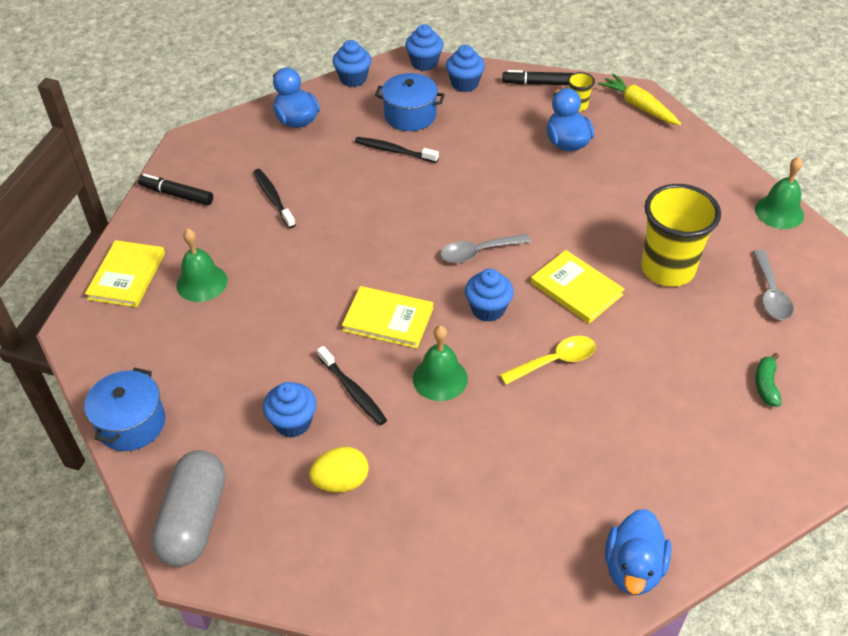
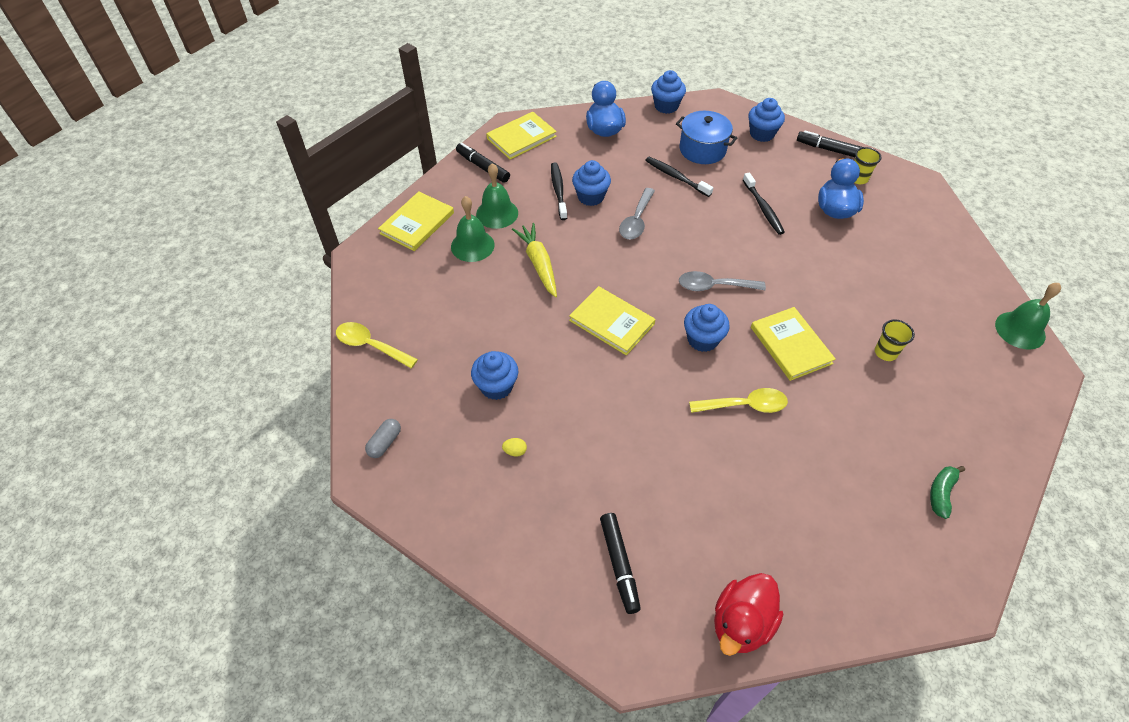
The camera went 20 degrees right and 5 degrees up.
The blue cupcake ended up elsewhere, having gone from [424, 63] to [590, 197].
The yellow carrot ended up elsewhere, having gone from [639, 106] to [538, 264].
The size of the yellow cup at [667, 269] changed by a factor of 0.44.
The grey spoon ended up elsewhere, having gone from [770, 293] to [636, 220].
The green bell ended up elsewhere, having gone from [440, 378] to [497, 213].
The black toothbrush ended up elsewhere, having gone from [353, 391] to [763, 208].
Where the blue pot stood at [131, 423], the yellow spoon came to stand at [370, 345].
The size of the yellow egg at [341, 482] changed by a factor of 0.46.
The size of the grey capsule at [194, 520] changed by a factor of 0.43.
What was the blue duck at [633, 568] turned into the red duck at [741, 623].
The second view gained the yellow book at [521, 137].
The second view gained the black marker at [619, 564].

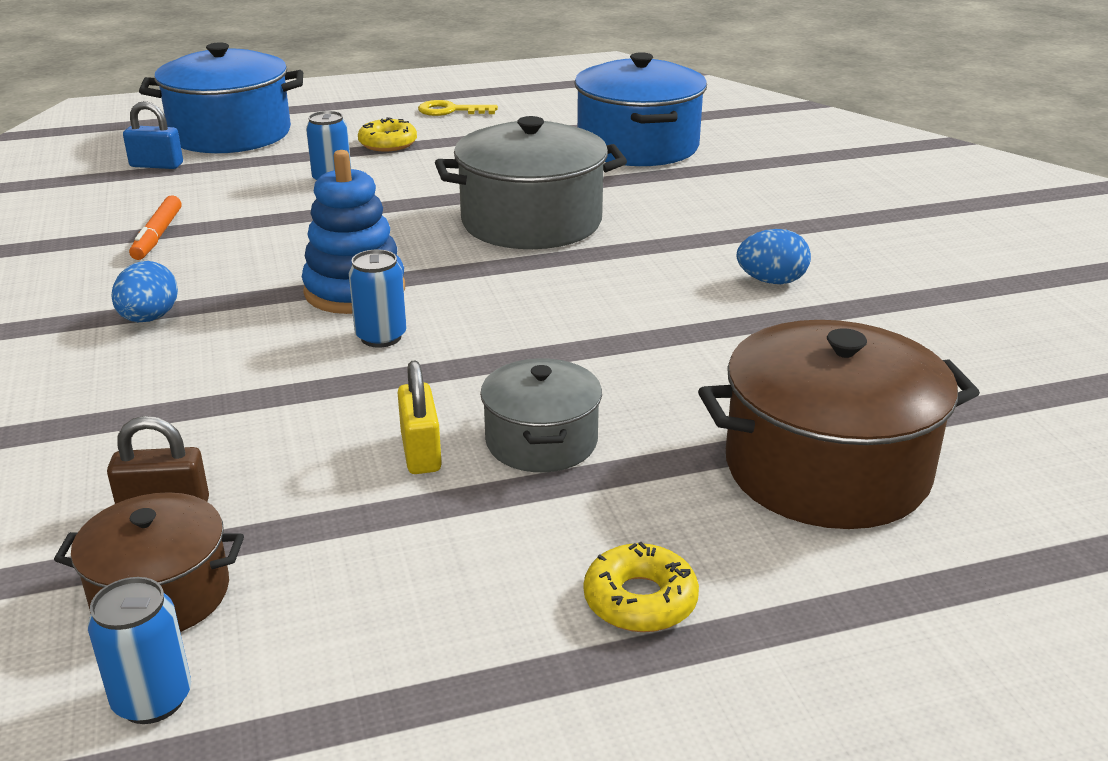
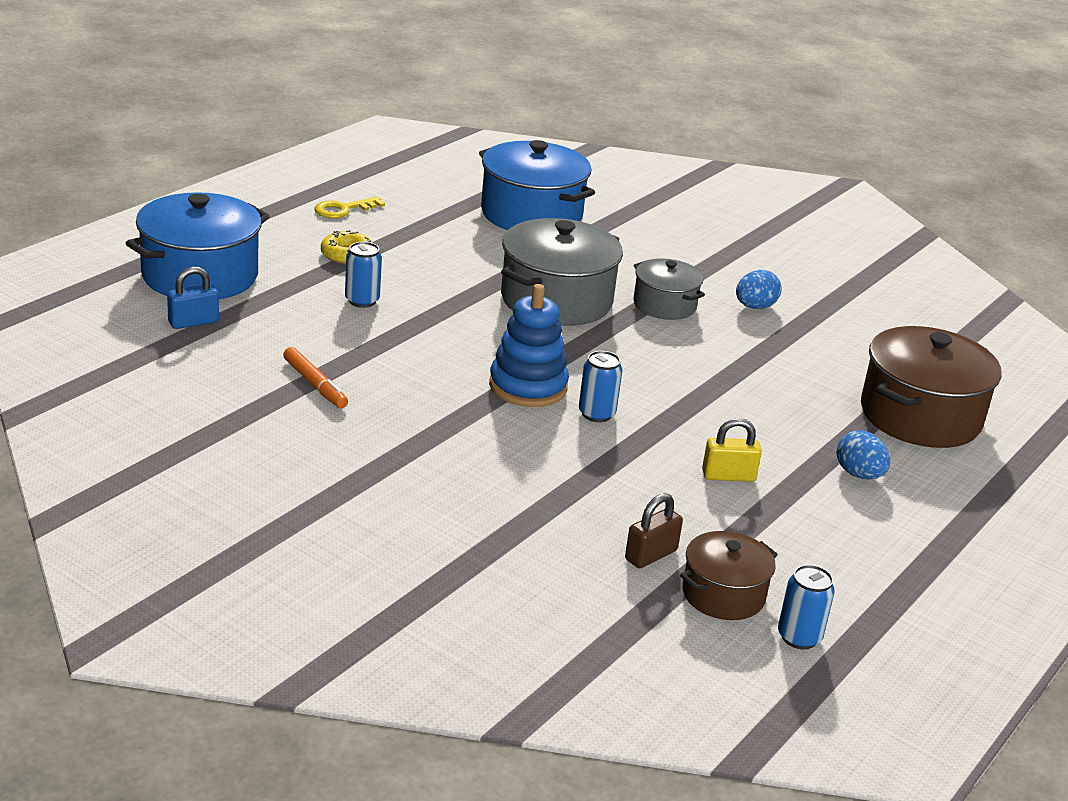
The camera went 40 degrees left and 0 degrees up.
The blue egg ended up elsewhere, having gone from [149, 318] to [859, 474].
The grey pot ended up elsewhere, having gone from [541, 441] to [664, 305].
The yellow padlock at [421, 452] ended up facing another way, 45 degrees counterclockwise from before.
The second view lost the yellow donut at [640, 600].

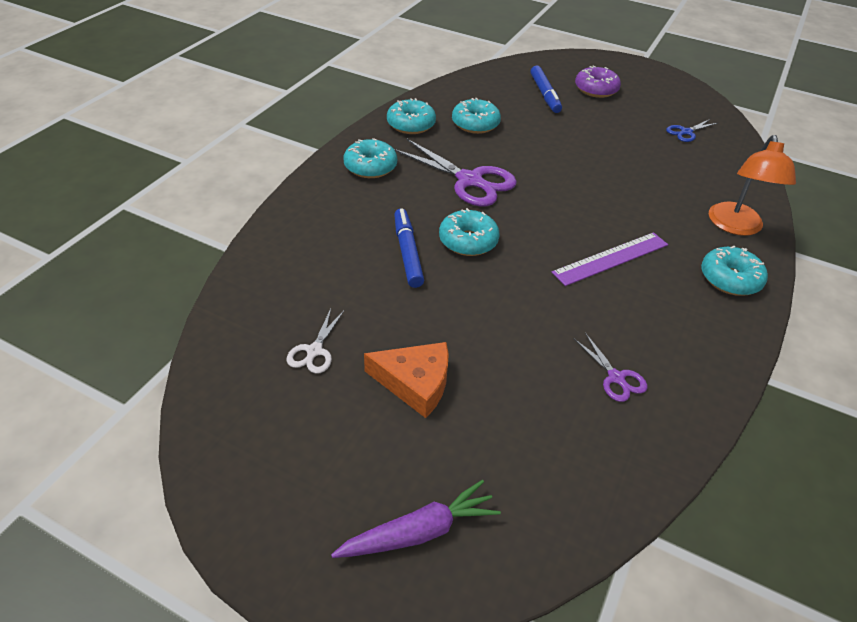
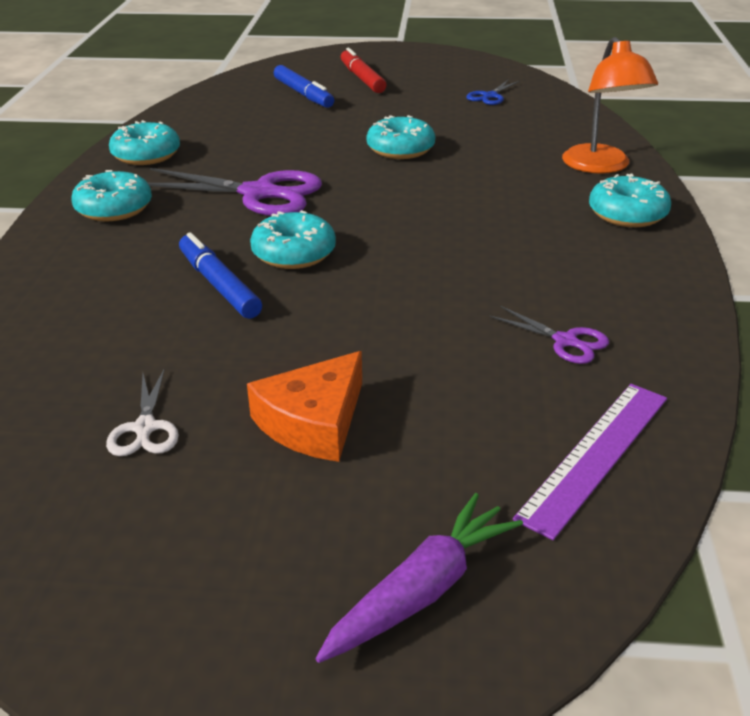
The camera went 20 degrees left and 10 degrees down.
Where the purple donut stood at [596, 89], the red marker came to stand at [362, 79].
The turquoise donut ended up elsewhere, having gone from [475, 124] to [400, 149].
The purple ruler ended up elsewhere, having gone from [611, 258] to [595, 455].
The orange cheese at [415, 383] ended up facing another way, 135 degrees clockwise from before.

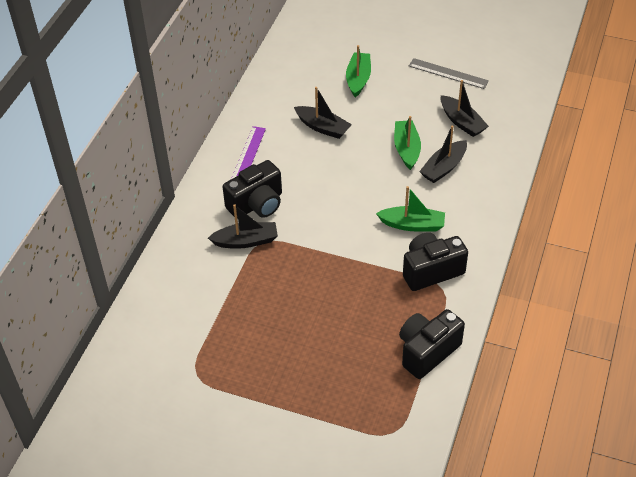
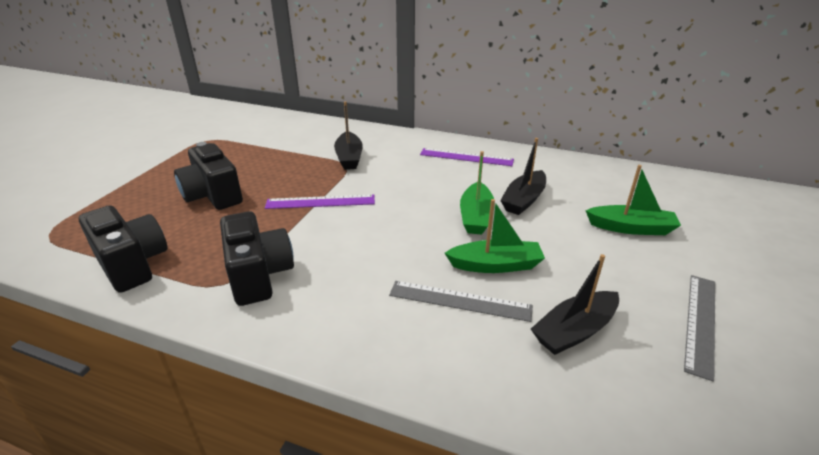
The camera went 90 degrees right and 15 degrees down.
Where the black boat stood at [444, 167], the grey ruler came to stand at [460, 301].
The black camera ended up elsewhere, having gone from [257, 204] to [213, 195].
The green boat ended up elsewhere, having gone from [412, 225] to [476, 216].
The second view gained the purple ruler at [320, 202].

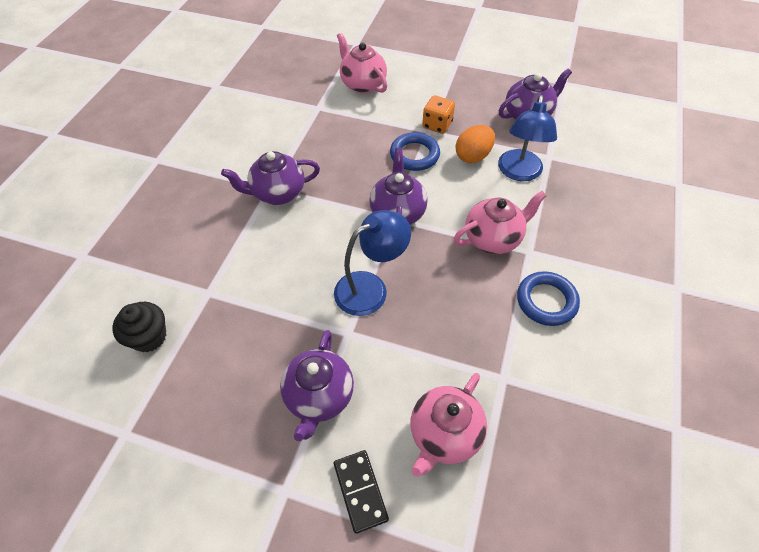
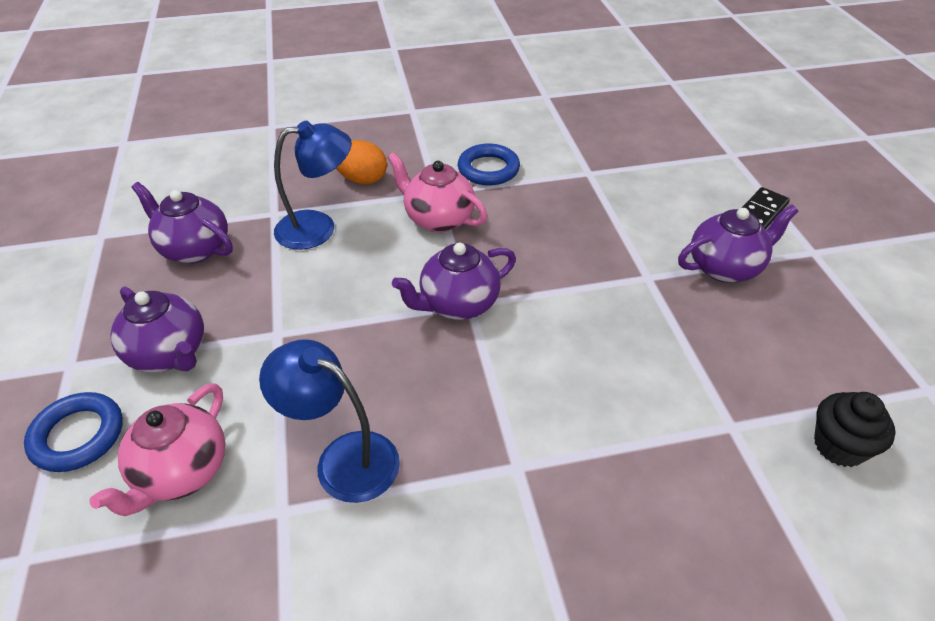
The camera went 120 degrees left and 10 degrees down.
The second view lost the orange dice at [437, 125].
The orange egg ended up elsewhere, having gone from [473, 156] to [362, 179].
The blue ring ended up elsewhere, having gone from [414, 155] to [78, 436].
The purple teapot ended up elsewhere, having gone from [277, 193] to [170, 354].
The blue lamp ended up elsewhere, having gone from [370, 288] to [343, 458].
The second view lost the pink teapot at [444, 434].

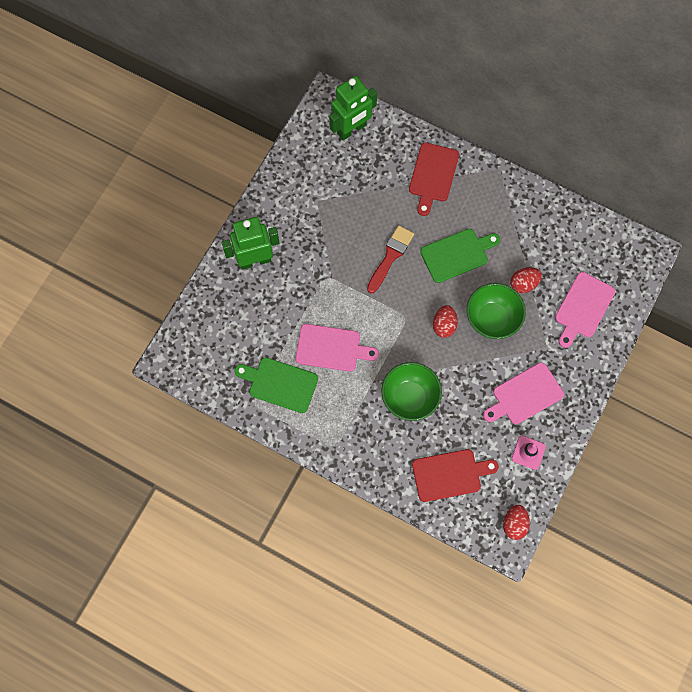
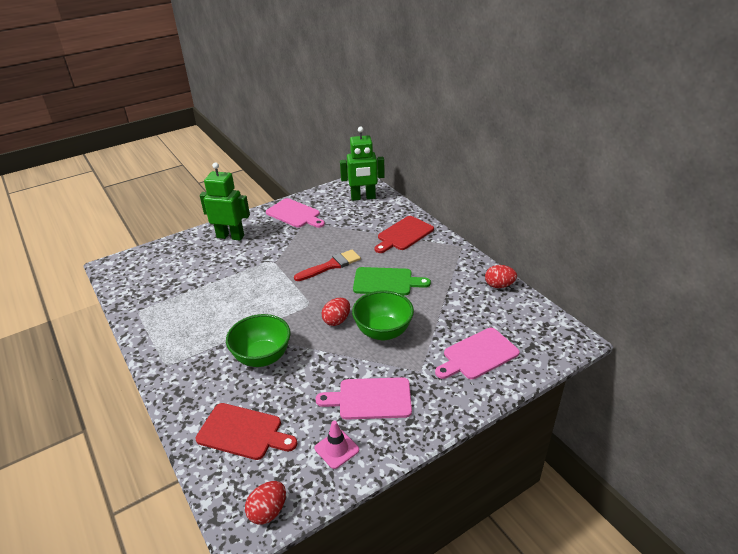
The camera went 30 degrees right and 35 degrees down.
The red egg ended up elsewhere, having gone from [523, 284] to [499, 285].
The pink cutting board ended up elsewhere, having gone from [331, 348] to [294, 214].
The second view lost the green cutting board at [280, 384].

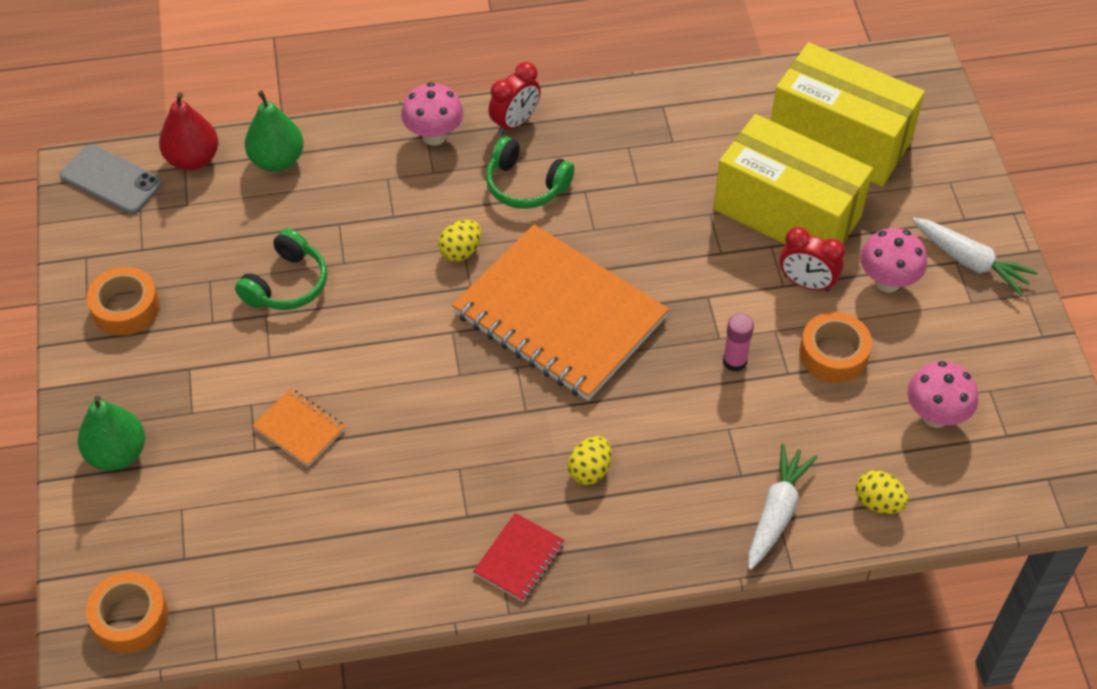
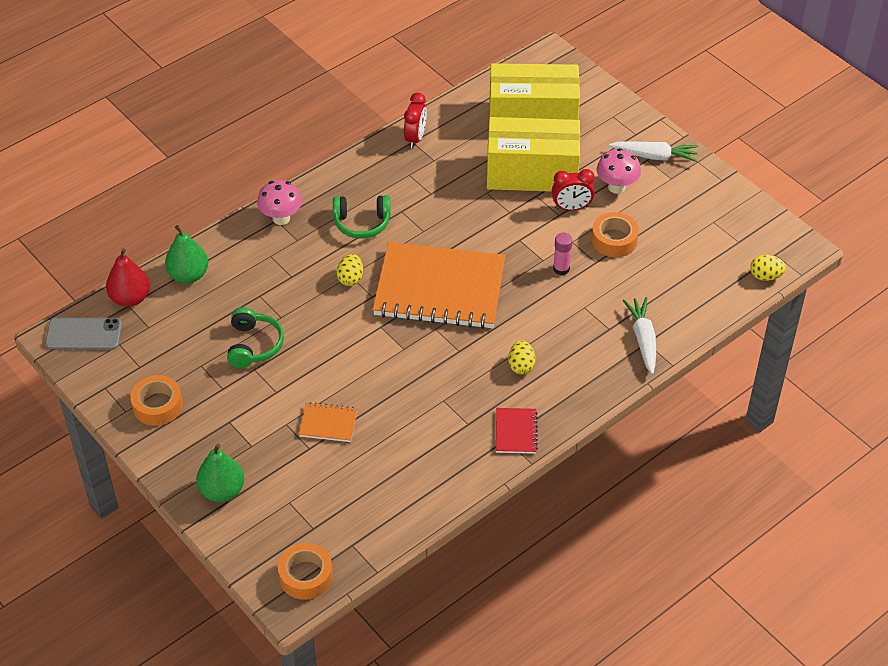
The camera went 30 degrees left and 5 degrees down.
The red clock ended up elsewhere, having gone from [515, 122] to [415, 138].
The second view lost the pink mushroom at [935, 416].
The yellow egg ended up elsewhere, having gone from [878, 502] to [765, 276].

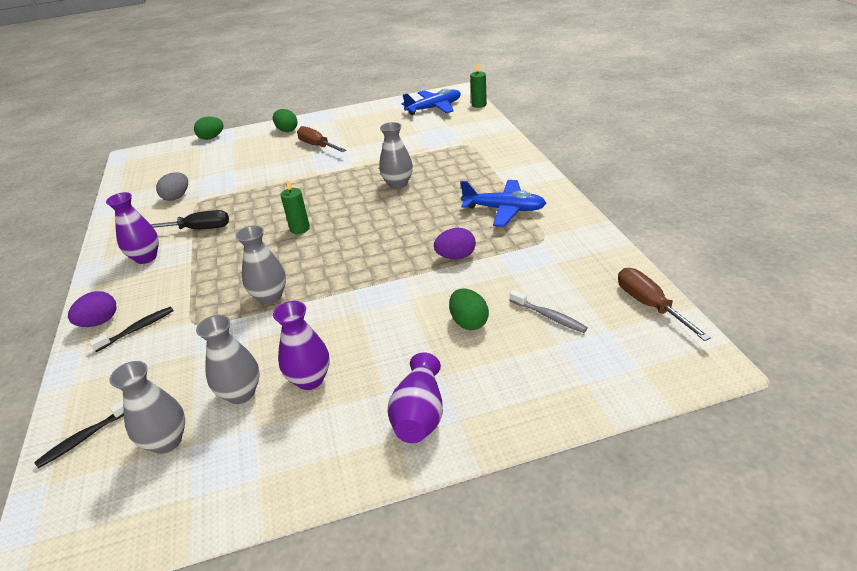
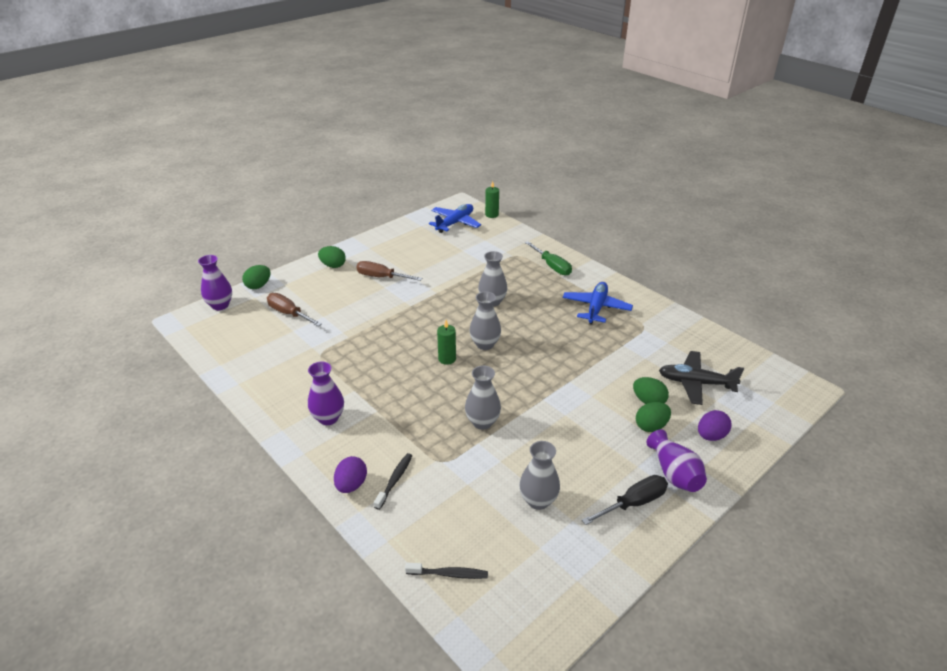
The camera went 30 degrees left and 0 degrees up.
The second view lost the grey egg at [177, 197].
The blue plane at [504, 209] ended up facing another way, 60 degrees counterclockwise from before.
The black screwdriver ended up elsewhere, having gone from [197, 229] to [633, 503].
The purple egg ended up elsewhere, having gone from [456, 256] to [711, 436].
The brown screwdriver ended up elsewhere, having gone from [650, 305] to [289, 314].
Where the grey toothbrush stood at [549, 316], the black plane came to stand at [696, 383].
The purple vase ended up elsewhere, having gone from [310, 379] to [220, 305].
The grey vase ended up elsewhere, having gone from [167, 441] to [485, 344].
The black toothbrush at [84, 438] ended up facing another way, 105 degrees counterclockwise from before.
The second view gained the green screwdriver at [551, 266].
The second view gained the green egg at [651, 426].

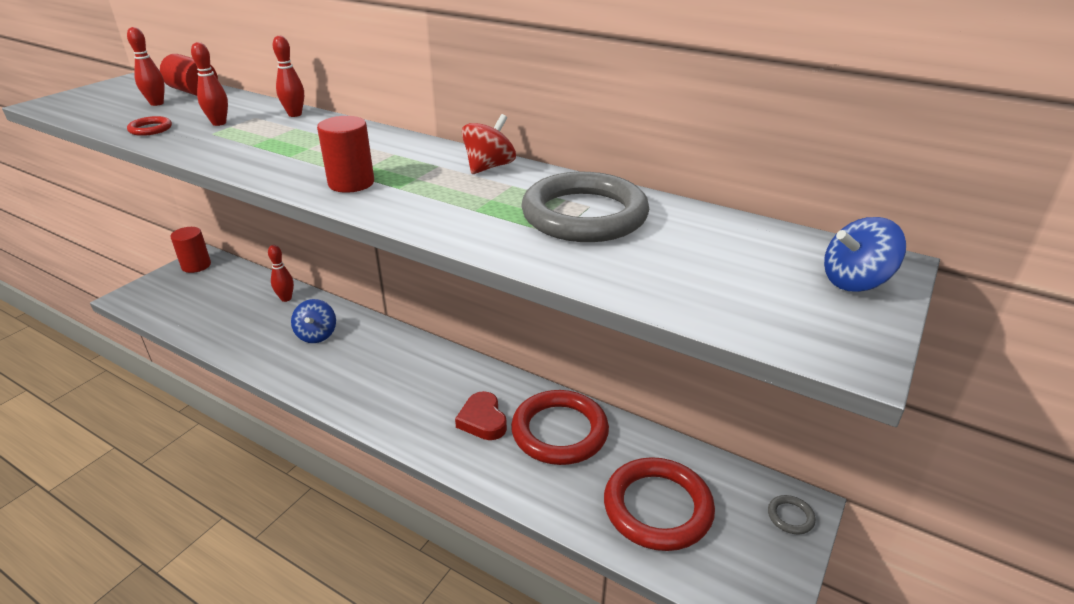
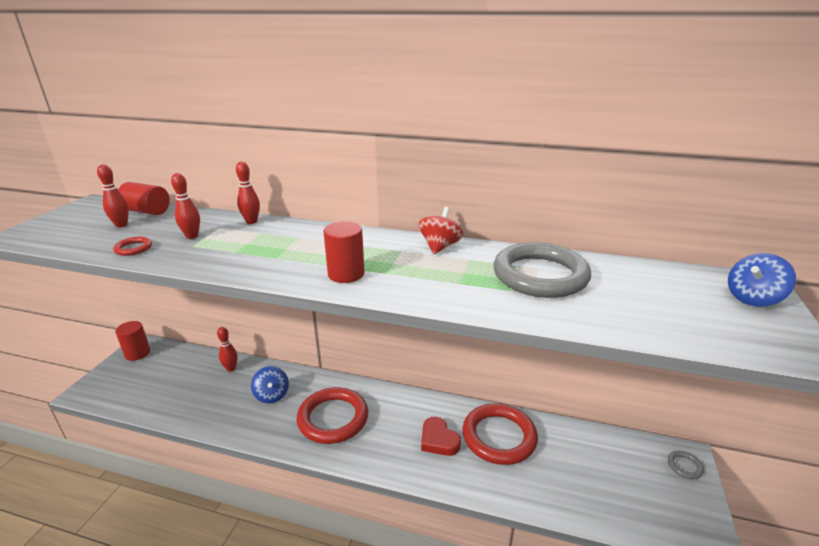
The camera went 15 degrees left and 5 degrees down.
The red ring ended up elsewhere, having gone from [657, 507] to [333, 418].

